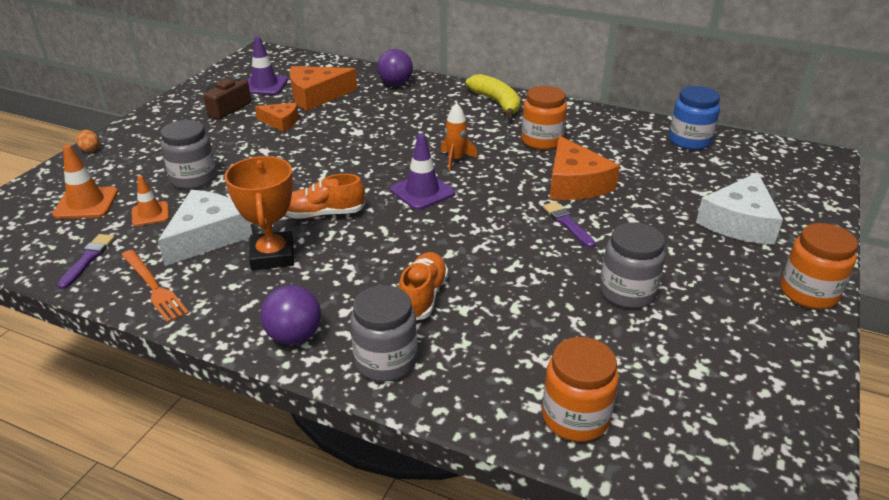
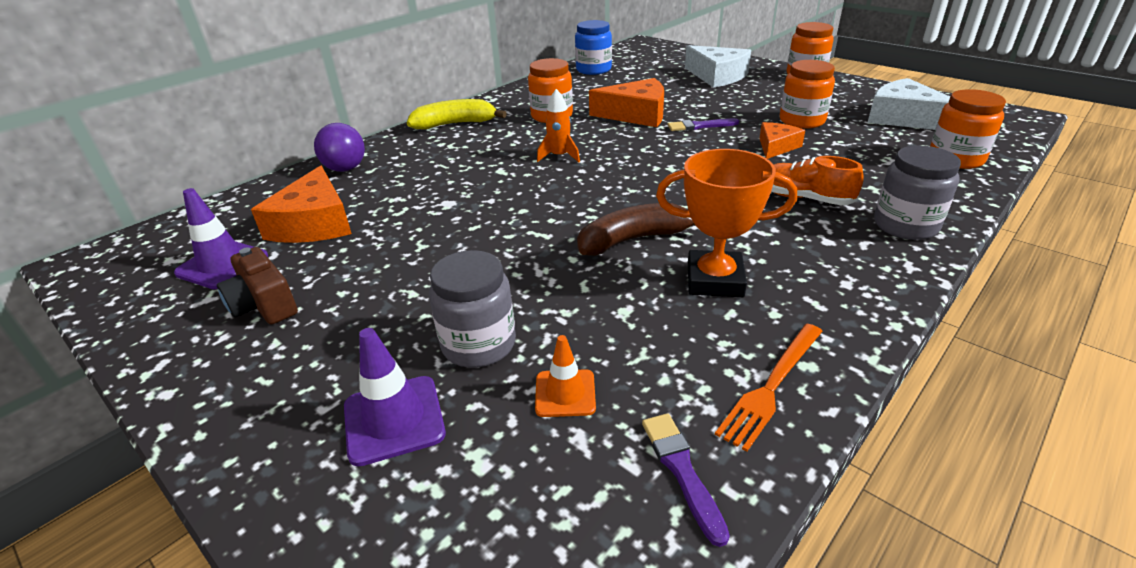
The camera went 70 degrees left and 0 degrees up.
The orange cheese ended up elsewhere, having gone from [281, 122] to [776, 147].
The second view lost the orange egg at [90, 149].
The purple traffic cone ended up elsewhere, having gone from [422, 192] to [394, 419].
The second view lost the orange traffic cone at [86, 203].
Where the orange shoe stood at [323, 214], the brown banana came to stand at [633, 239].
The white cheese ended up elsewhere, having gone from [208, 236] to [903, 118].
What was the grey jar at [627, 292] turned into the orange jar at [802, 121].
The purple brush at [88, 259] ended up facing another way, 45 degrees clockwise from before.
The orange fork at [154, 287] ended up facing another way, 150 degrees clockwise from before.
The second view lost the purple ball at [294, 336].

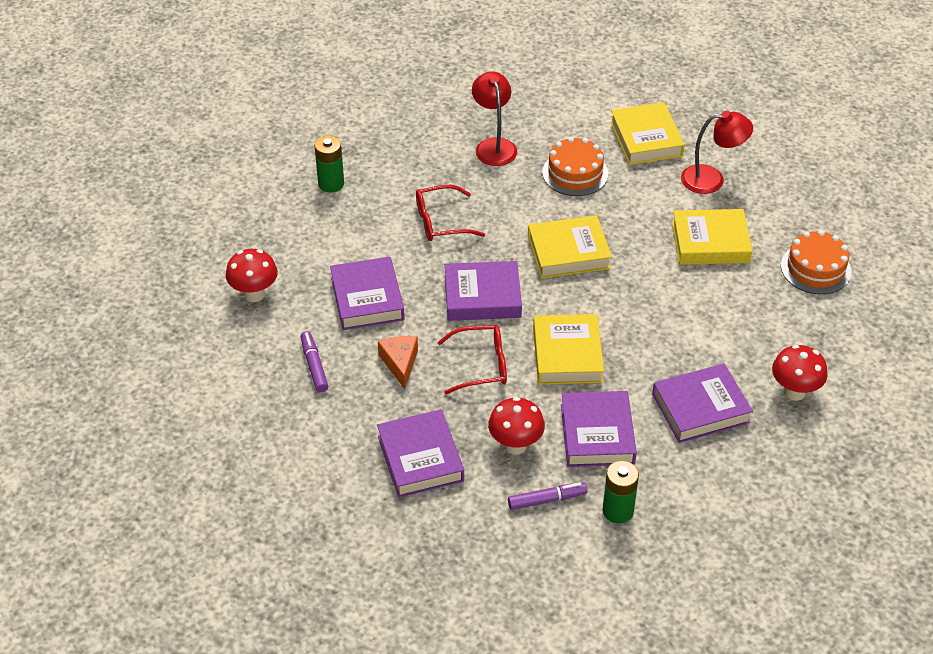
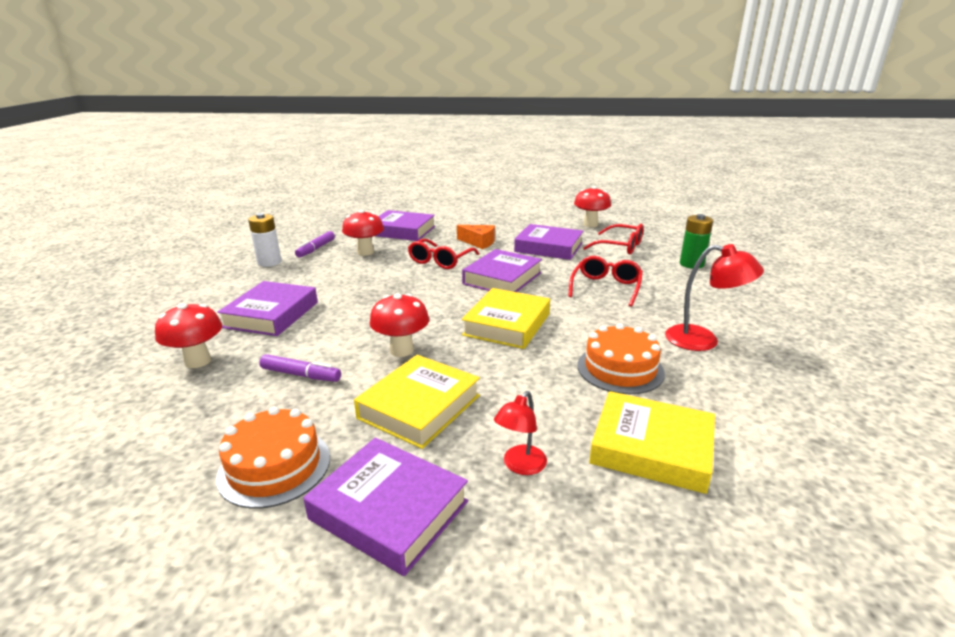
The camera went 125 degrees right and 20 degrees down.
The size of the red lamp at [711, 179] changed by a factor of 0.63.
The second view lost the yellow book at [567, 354].
The purple marker ended up elsewhere, having gone from [314, 366] to [301, 375].
The purple book ended up elsewhere, having gone from [597, 434] to [389, 510].
What was the green battery at [618, 511] turned into the white battery at [269, 262].
The second view gained the red glasses at [620, 247].
The second view gained the red mushroom at [401, 350].

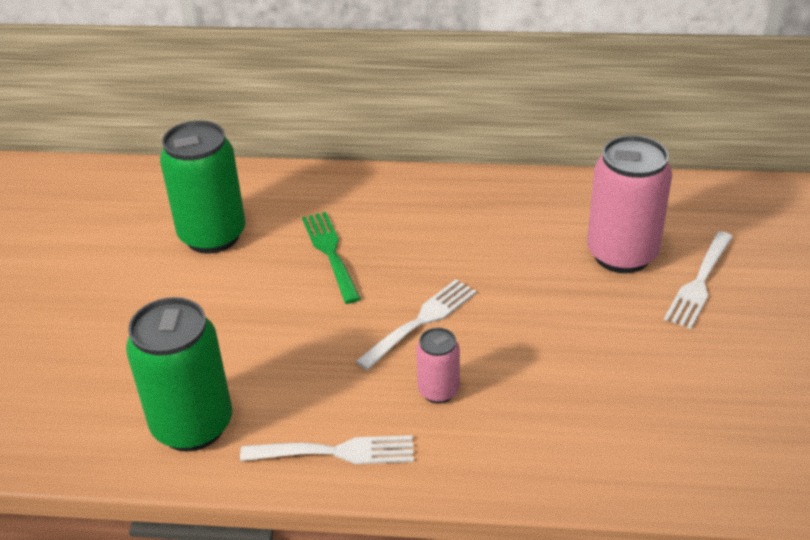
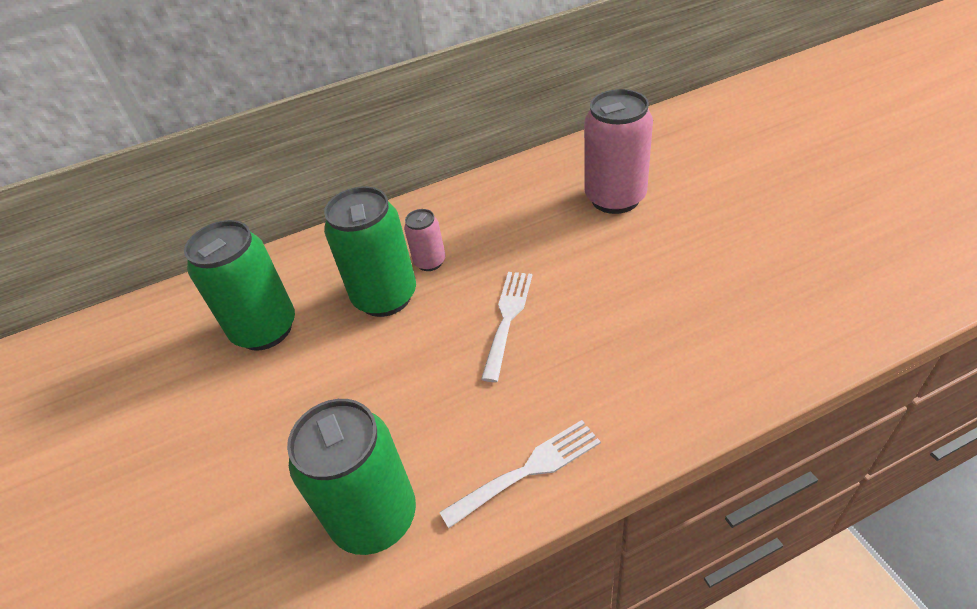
The camera went 25 degrees left and 5 degrees up.
Where the green fork stood at [330, 253], the green can came to stand at [385, 297].
The second view lost the white fork at [699, 283].
The pink can ended up elsewhere, having gone from [438, 391] to [430, 262].

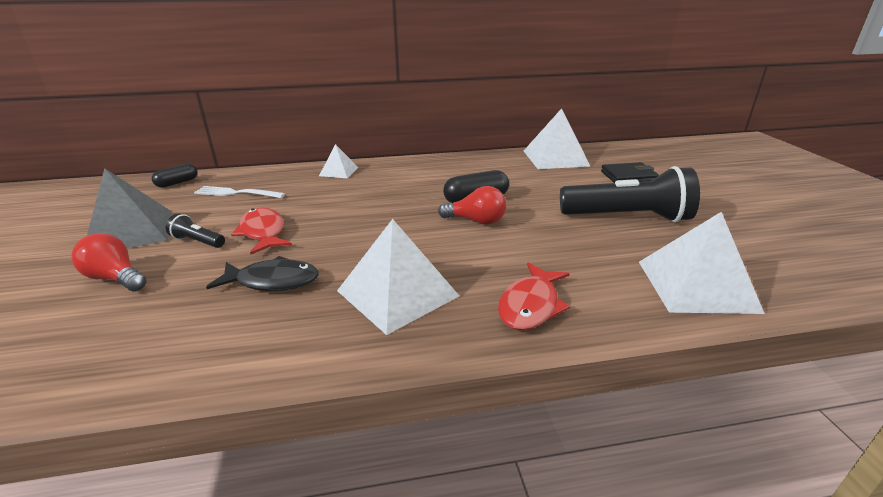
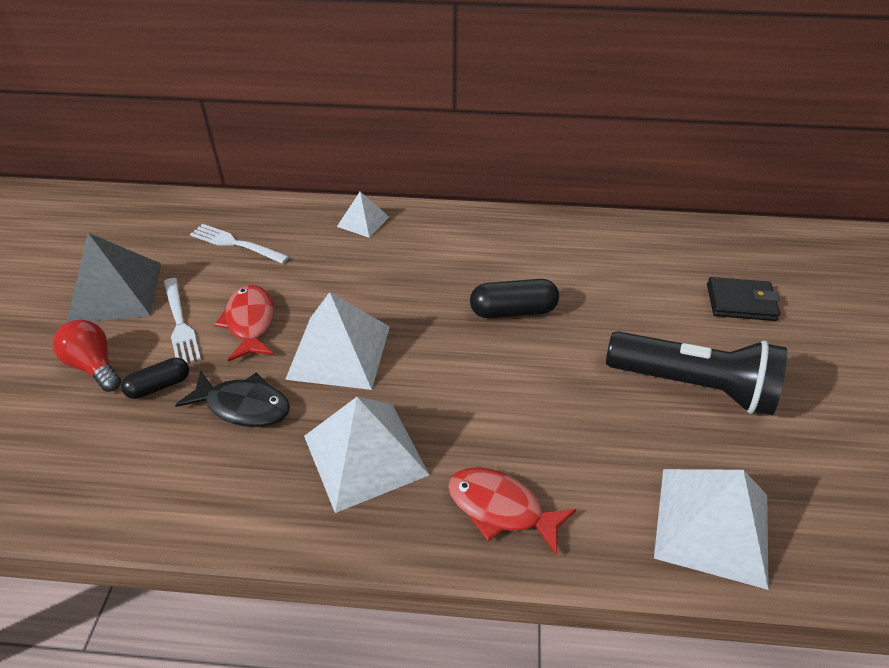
The camera went 15 degrees right and 15 degrees up.
The white pyramid ended up elsewhere, having gone from [555, 158] to [339, 352].
The black capsule ended up elsewhere, having gone from [177, 183] to [159, 386].
The second view lost the red light bulb at [476, 221].
Where the black flashlight stood at [198, 241], the white fork came to stand at [180, 324].
The red fish at [530, 305] ended up facing another way, 75 degrees clockwise from before.

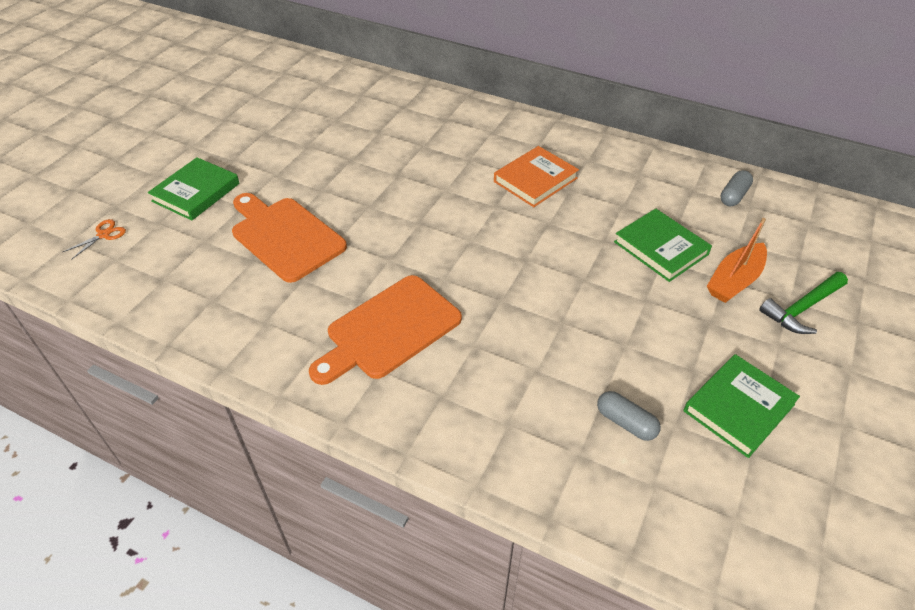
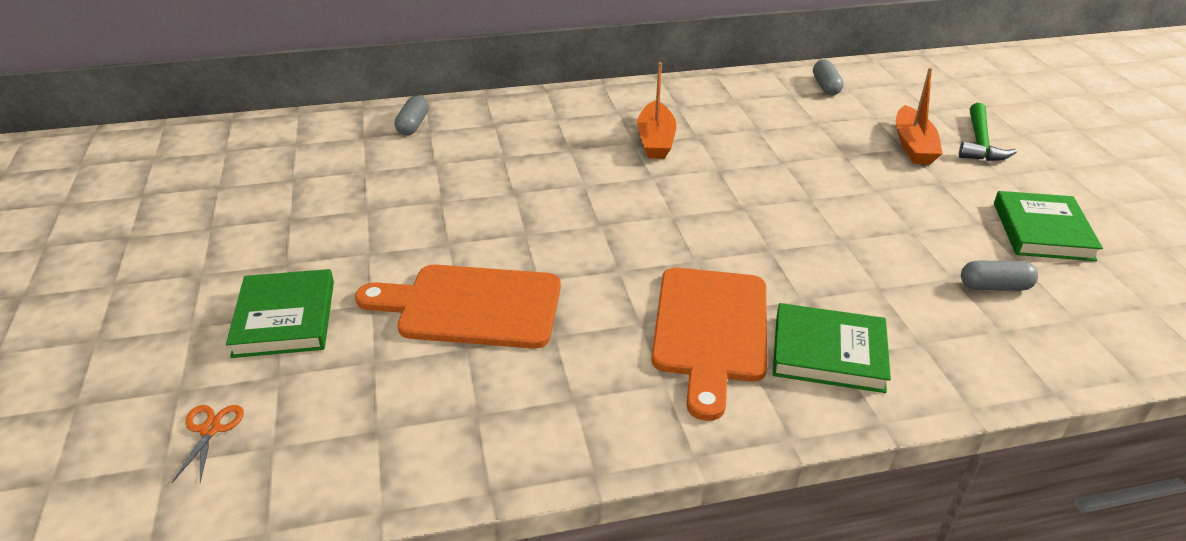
The camera went 40 degrees left and 10 degrees down.
Where the orange book stood at [535, 180], the orange boat came to stand at [655, 140].
The green book ended up elsewhere, having gone from [661, 248] to [828, 353].
The second view gained the grey capsule at [413, 125].

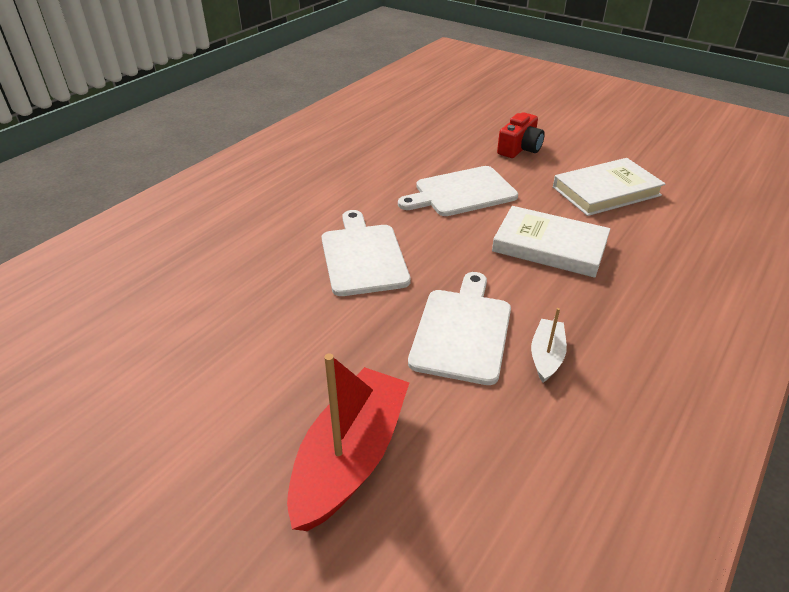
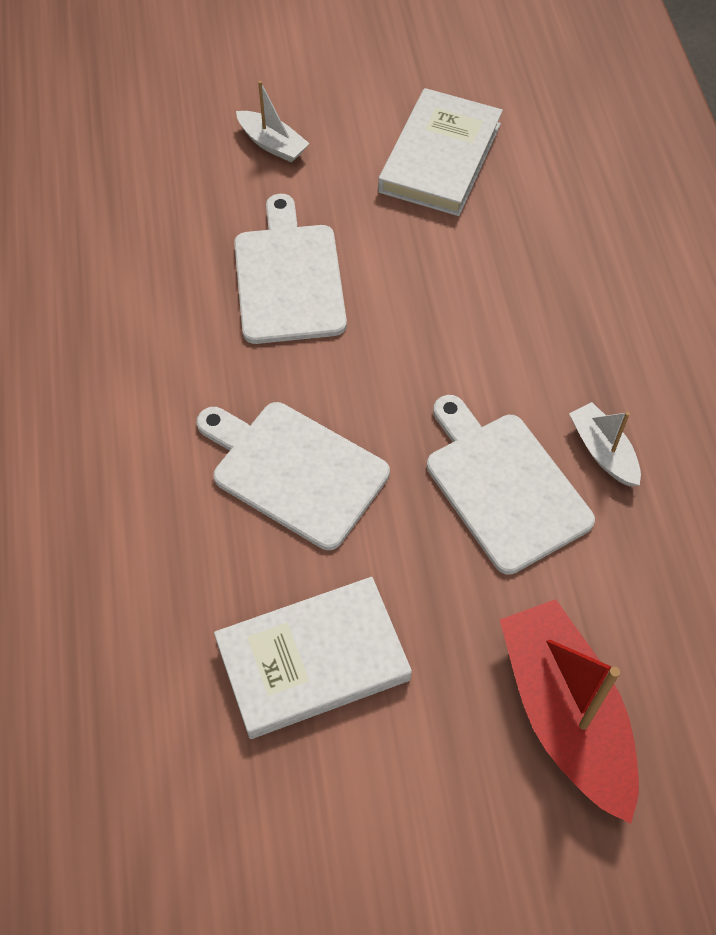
The camera went 45 degrees left and 20 degrees up.
Where the red camera stood at [520, 148], the white boat came to stand at [272, 144].
The white cutting board at [462, 192] ended up facing another way, 150 degrees clockwise from before.
The white book ended up elsewhere, having gone from [549, 246] to [313, 661].

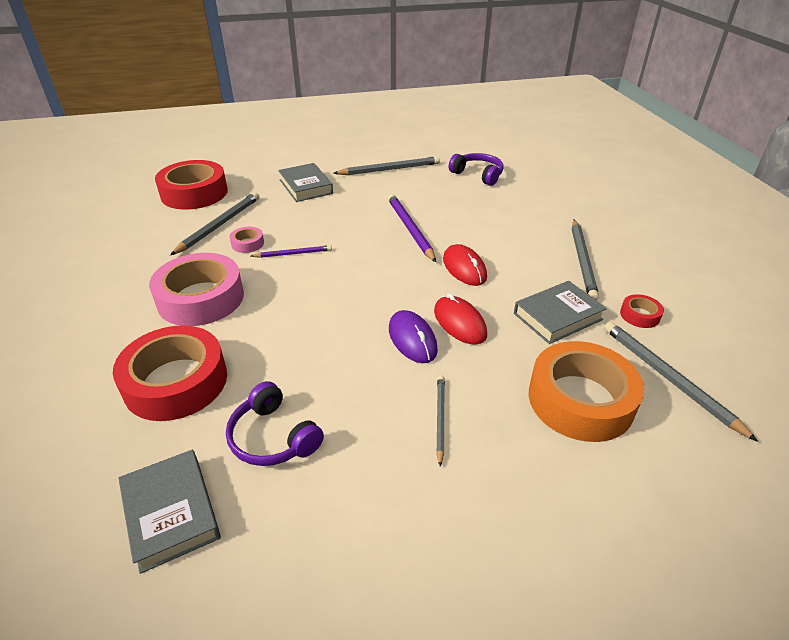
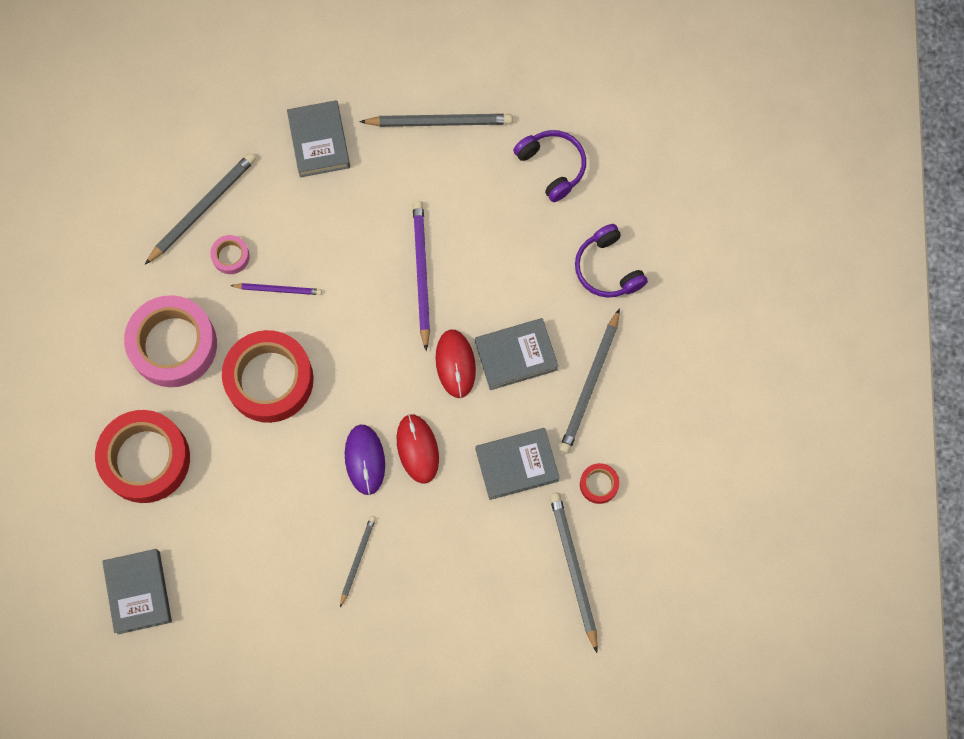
The camera went 15 degrees right and 35 degrees up.
The red tape ended up elsewhere, having gone from [194, 193] to [269, 380].
The second view lost the orange tape at [580, 400].
The purple headphones ended up elsewhere, having gone from [273, 437] to [607, 268].
The second view gained the grey book at [516, 355].

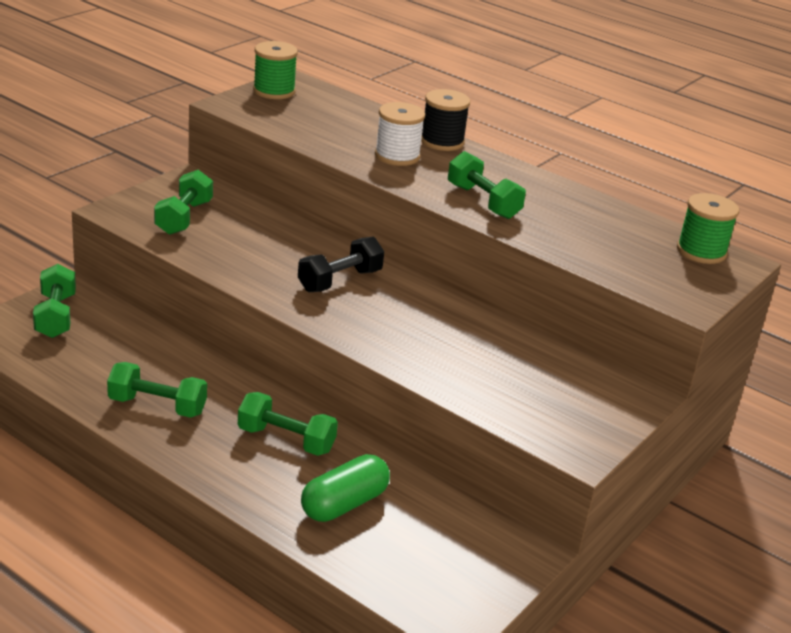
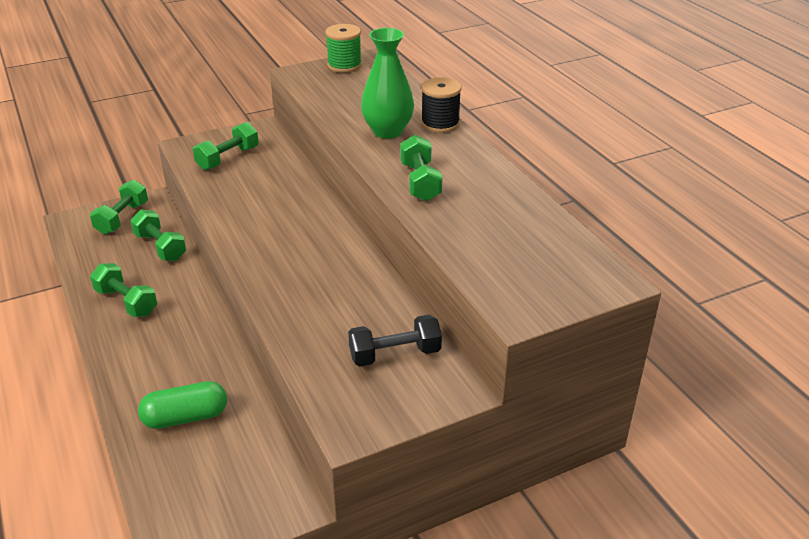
The camera went 30 degrees right and 5 degrees up.
Where the white spool stood at [397, 156], the green vase came to stand at [387, 131].
The second view lost the green spool at [701, 251].
The black dumbbell ended up elsewhere, having gone from [340, 281] to [395, 354].
The green dumbbell ended up elsewhere, having gone from [286, 440] to [160, 247].

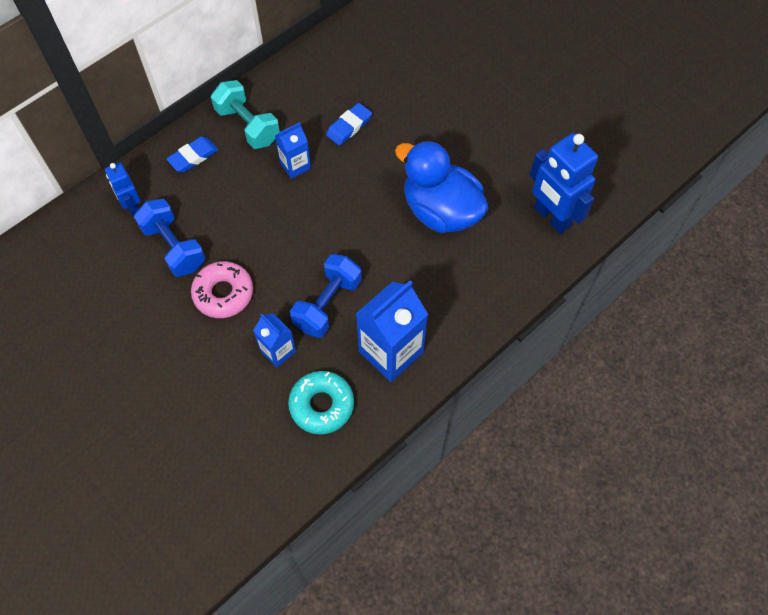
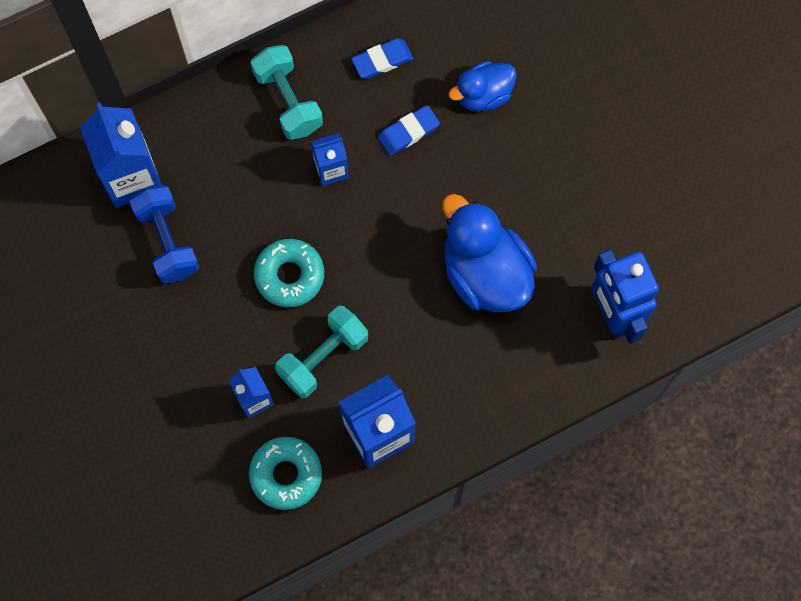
The camera went 15 degrees right and 10 degrees up.
The blue eraser ended up elsewhere, having gone from [193, 157] to [382, 60].
Where the blue robot stood at [132, 207], the blue carton came to stand at [131, 177].
What was the blue dumbbell at [327, 304] turned into the turquoise dumbbell at [323, 357].
The second view lost the pink donut at [223, 293].
The second view gained the blue duck at [483, 95].
The second view gained the turquoise donut at [289, 276].

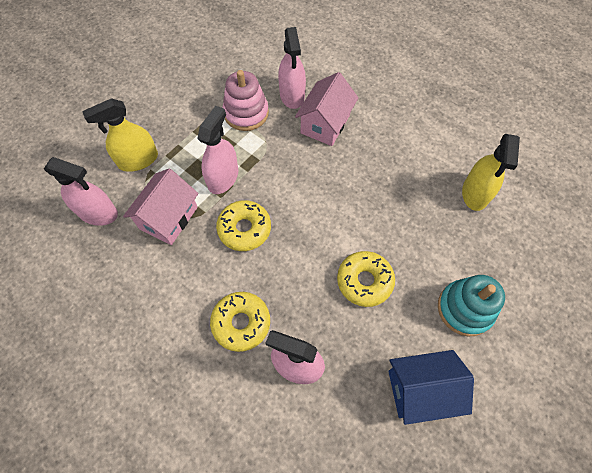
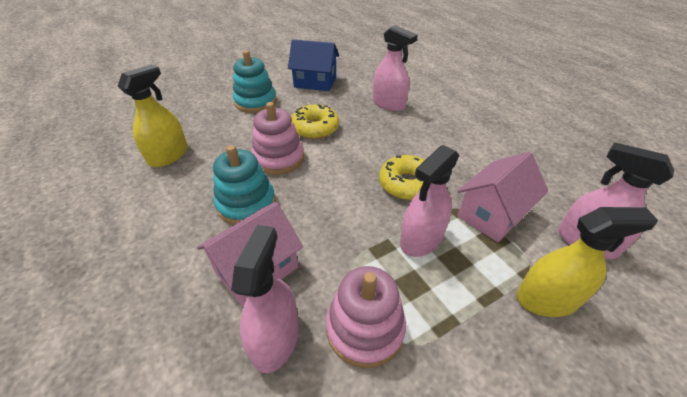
The camera went 160 degrees left and 20 degrees down.
The second view lost the yellow donut at [241, 323].
The second view gained the pink stacking toy at [278, 158].
The second view gained the turquoise stacking toy at [246, 204].

